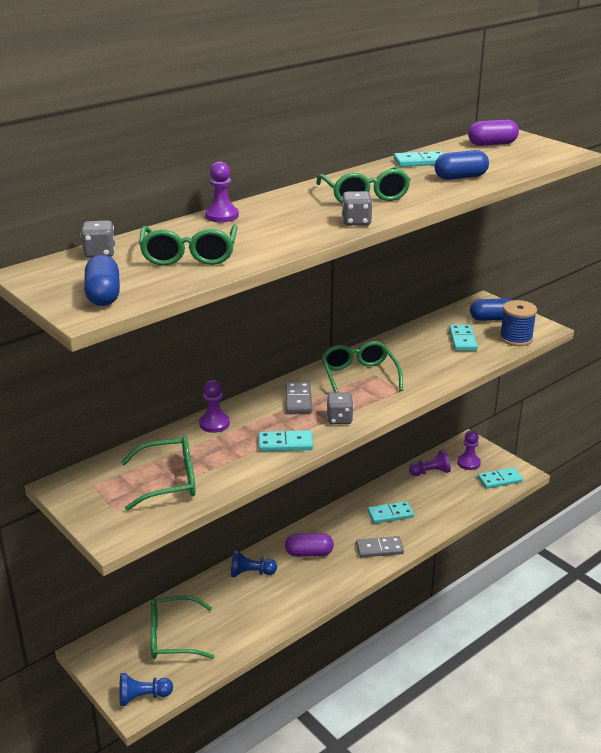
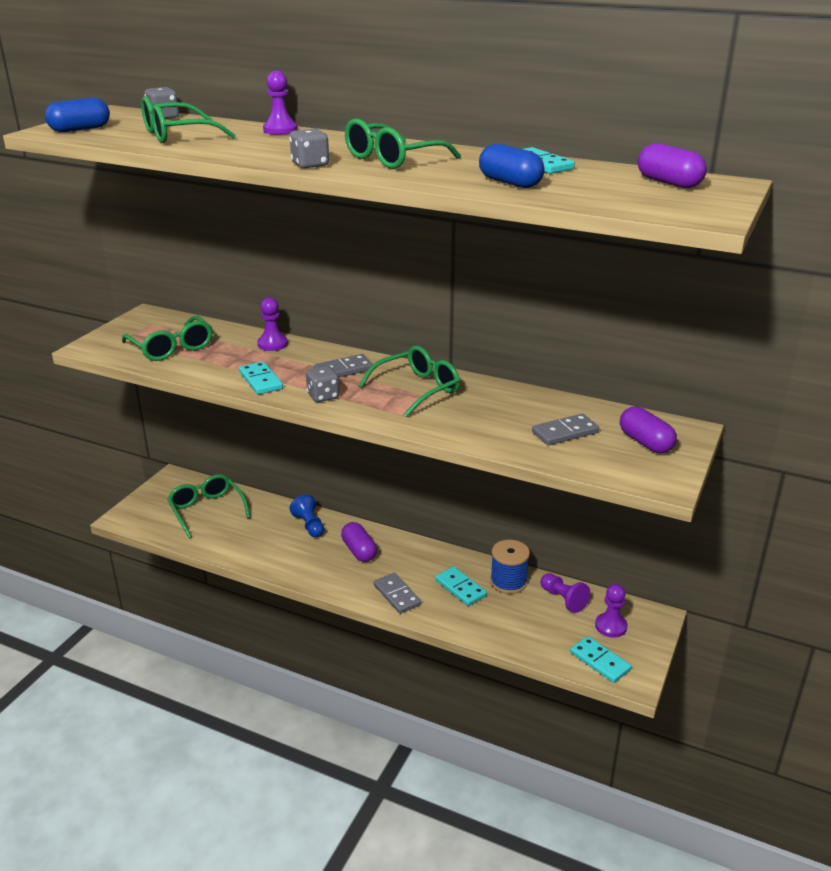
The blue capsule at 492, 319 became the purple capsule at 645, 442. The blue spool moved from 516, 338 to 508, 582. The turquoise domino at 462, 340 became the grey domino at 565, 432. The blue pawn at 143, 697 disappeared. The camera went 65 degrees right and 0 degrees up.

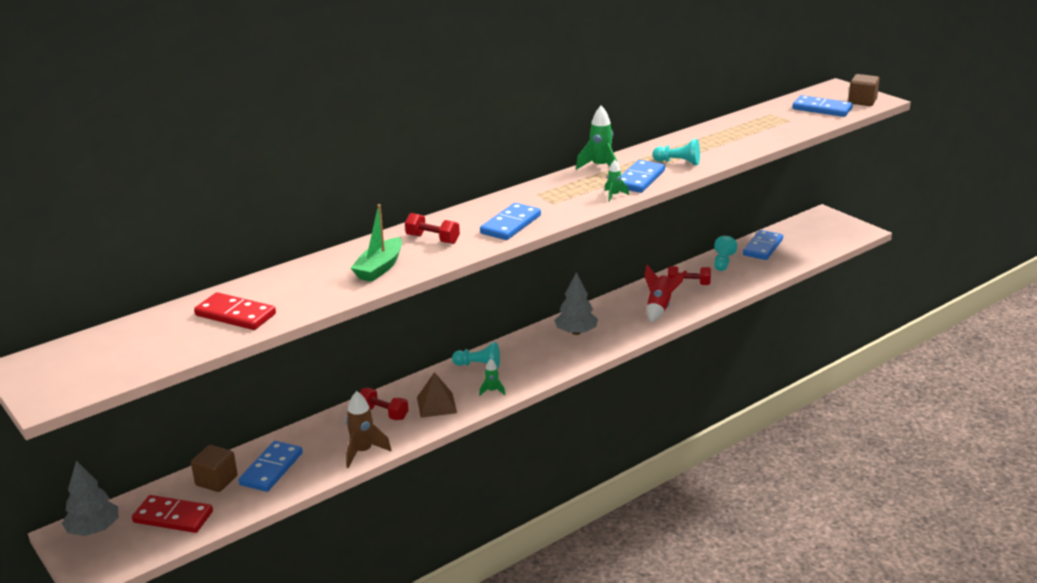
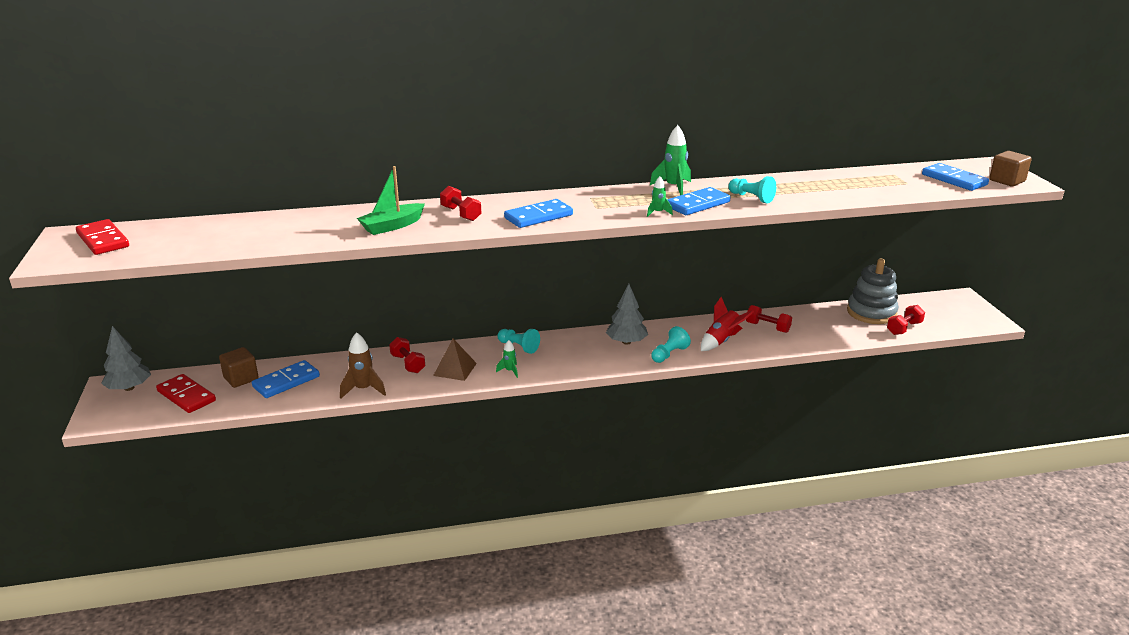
The blue domino at 763, 247 was replaced by the grey stacking toy at 871, 312. The turquoise pawn moved from 723, 262 to 669, 354. The red domino moved from 235, 315 to 103, 240. The red dumbbell at 904, 328 appeared. The camera went 25 degrees right and 0 degrees up.

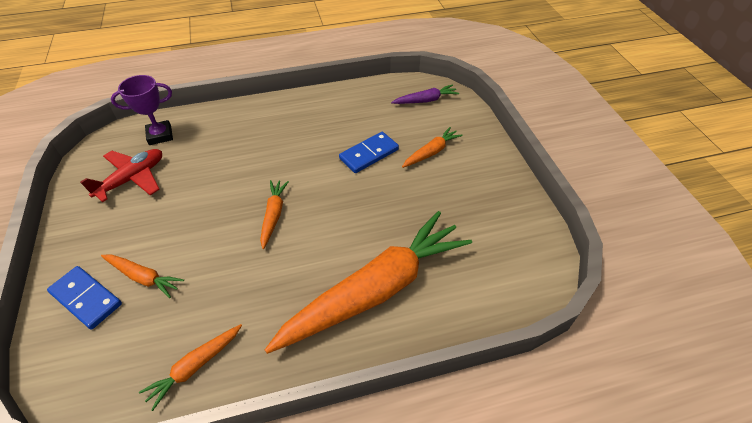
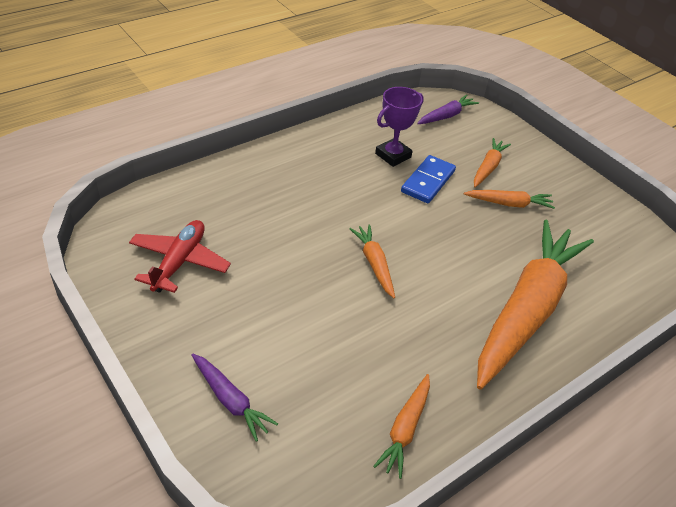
The purple trophy moved from 160, 135 to 393, 155. The orange carrot moved from 143, 277 to 509, 204. The blue domino at 86, 299 was replaced by the purple carrot at 230, 400. The camera went 25 degrees left and 5 degrees down.

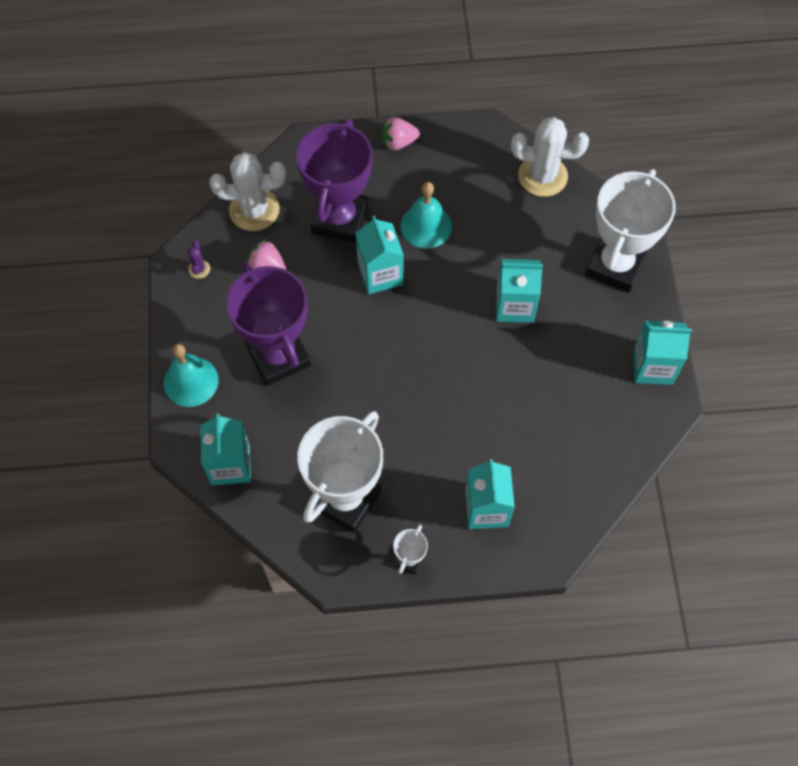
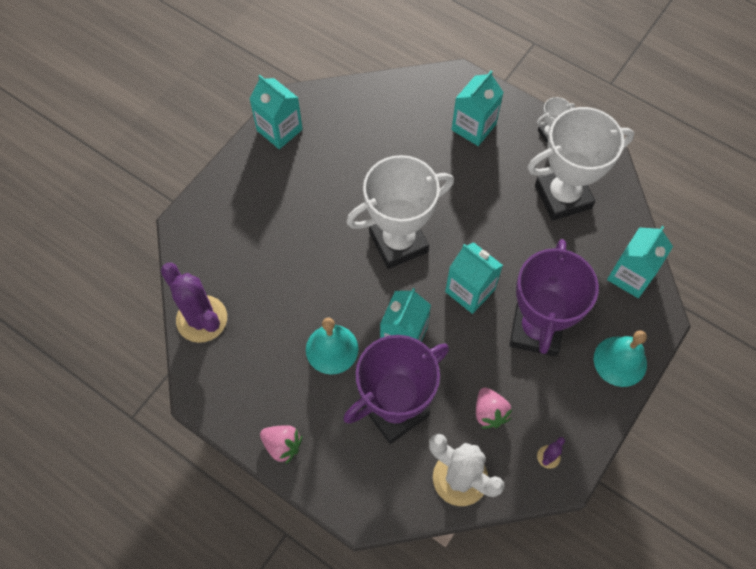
The white cactus at 542, 176 became the purple cactus at 202, 319. The white trophy moved from 615, 265 to 398, 242. The turquoise carton moved from 514, 305 to 470, 291. The camera went 140 degrees left and 0 degrees up.

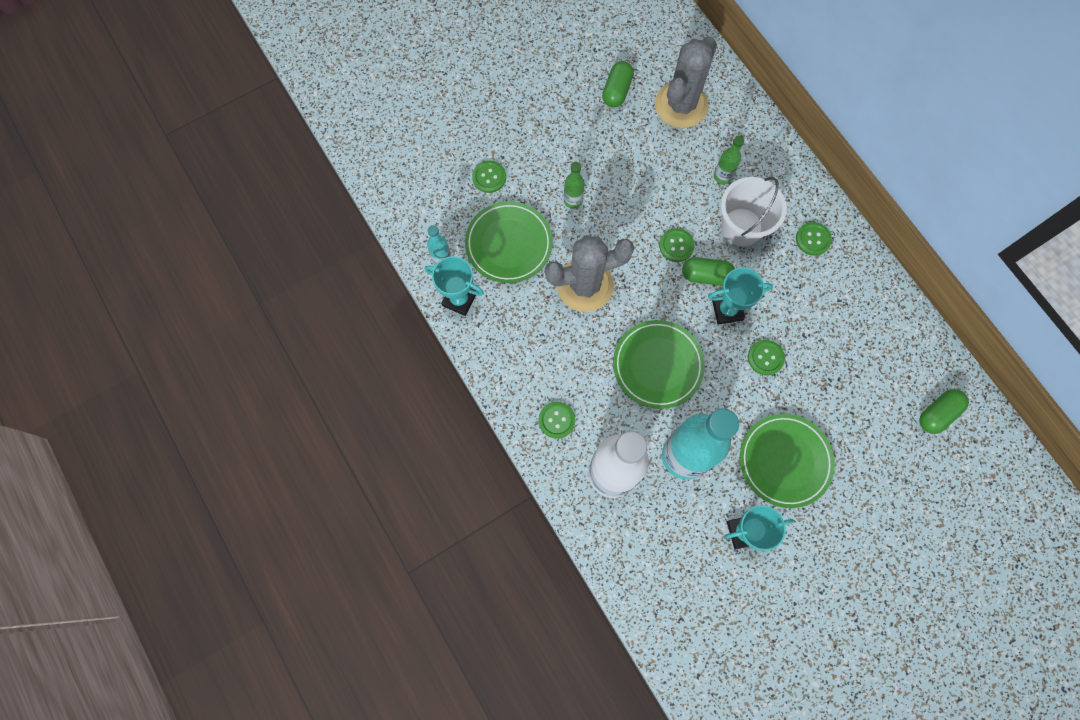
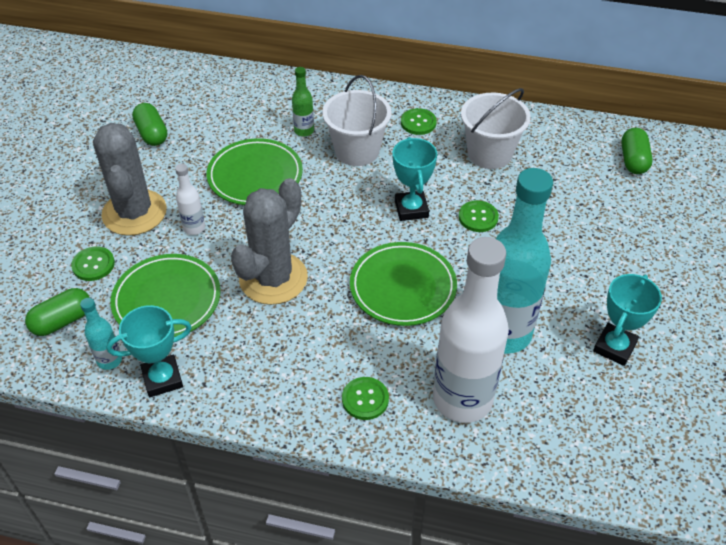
The grey cactus moved from 681, 105 to 134, 213. The green bottle at 573, 200 became the white bottle at 194, 228. The green button at 676, 245 disappeared. The green capsule moved from 706, 275 to 62, 321. The turquoise trophy at 727, 310 turned 45 degrees counterclockwise. The green plate moved from 784, 461 to 255, 176. The white bucket at 489, 153 appeared. The camera went 45 degrees left and 25 degrees down.

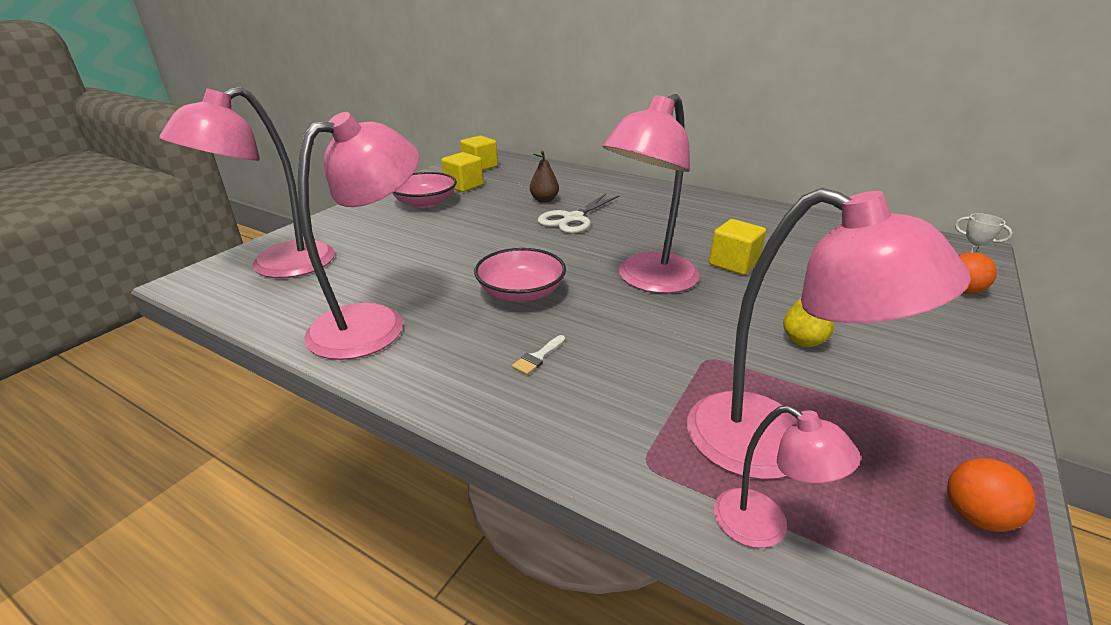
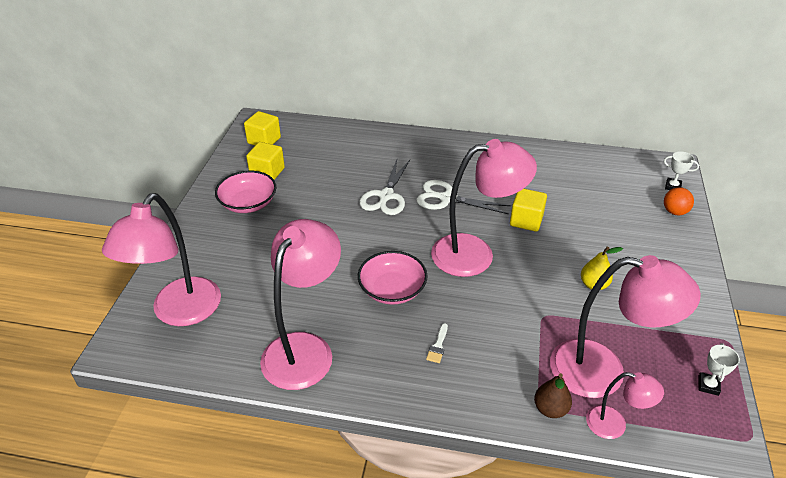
The pink lamp at 648, 281 turned 120 degrees counterclockwise. The brown pear moved from 544, 200 to 550, 409. The orange ball at 975, 516 was replaced by the white trophy at 708, 385. The white scissors at 447, 198 appeared. The camera went 20 degrees left and 10 degrees up.

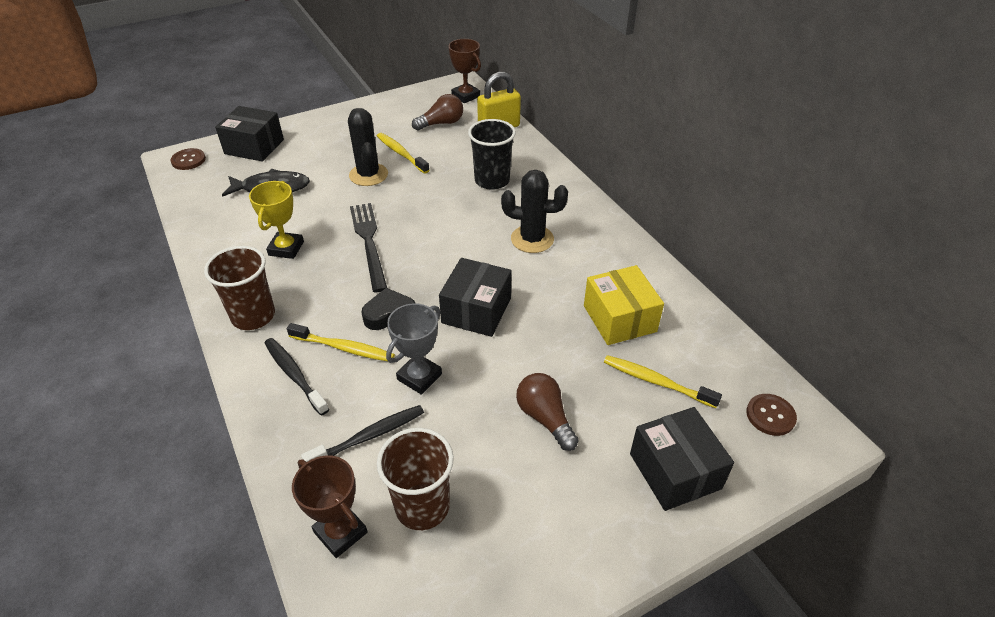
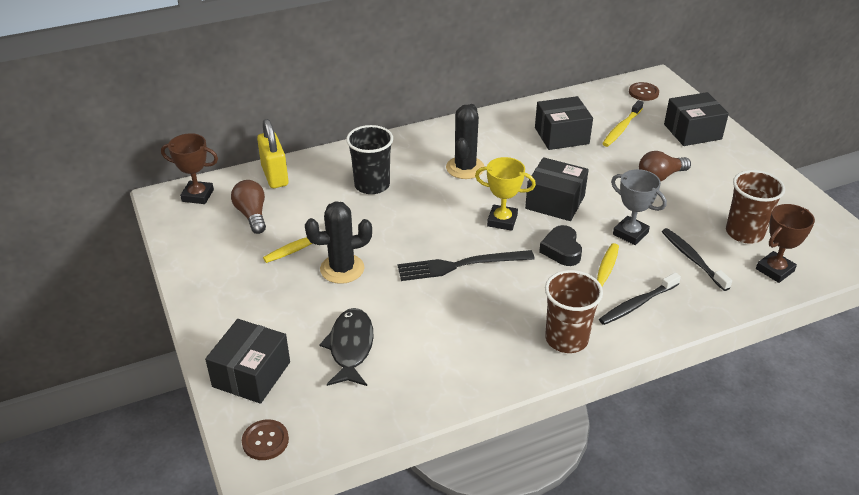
The brown trophy at 465, 96 turned 45 degrees clockwise. The yellow trophy moved from 286, 248 to 502, 220. The yellow box at 619, 318 became the black box at 561, 136. The camera went 85 degrees left and 5 degrees down.

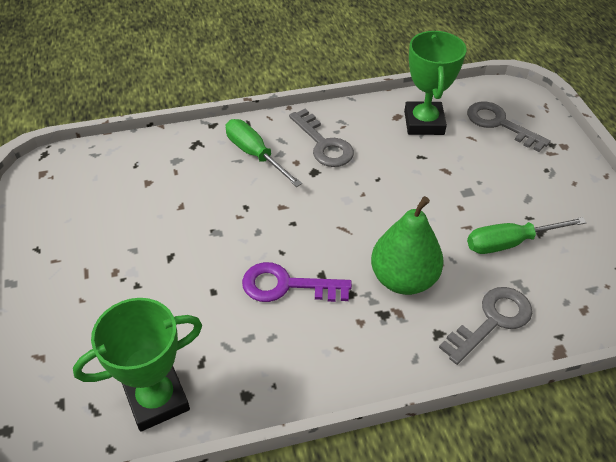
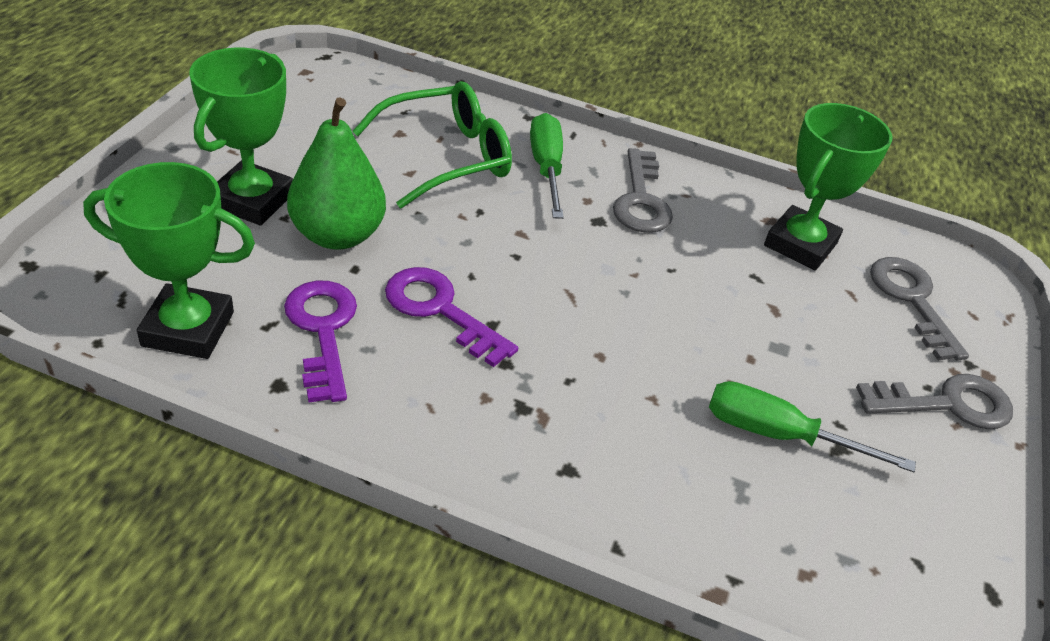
The green pear moved from 403, 279 to 337, 235. The grey key moved from 492, 321 to 947, 404. The green trophy at 252, 200 appeared. The green glasses at 445, 157 appeared. The purple key at 323, 331 appeared. The camera went 30 degrees right and 5 degrees down.

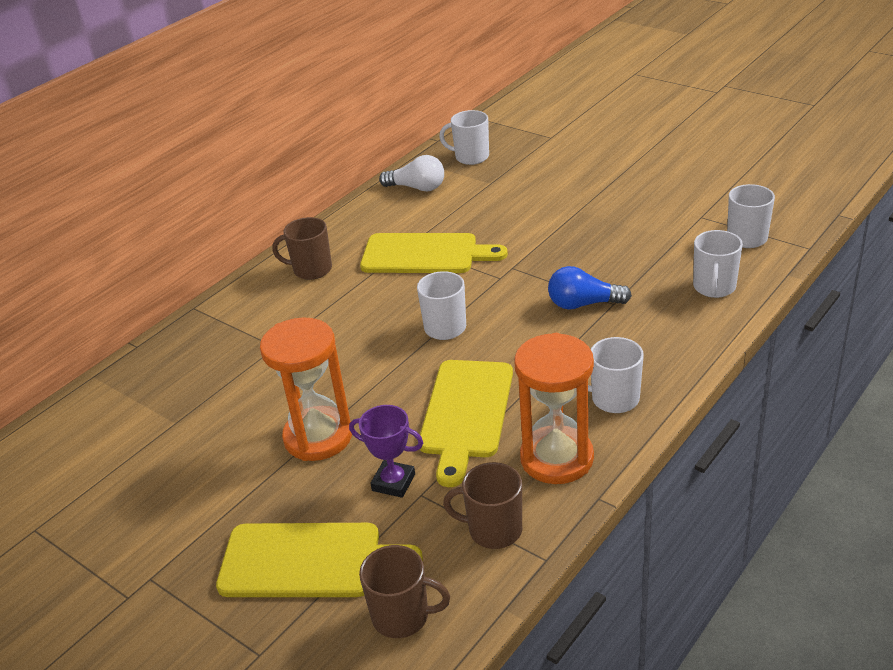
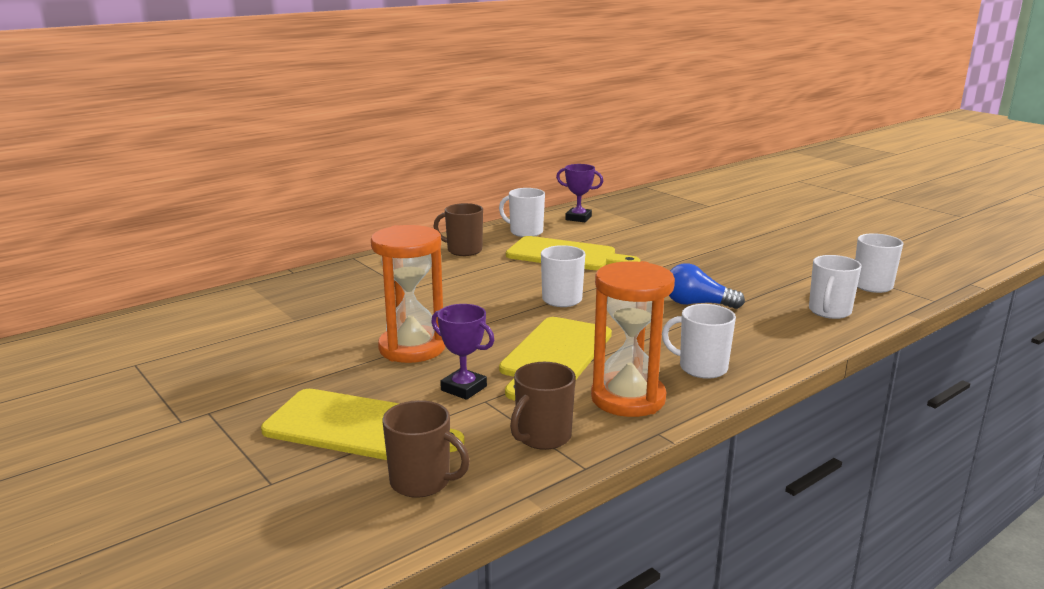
The white mug moved from 471, 157 to 525, 232. The white light bulb at 417, 188 was replaced by the purple trophy at 578, 218. The brown mug at 493, 530 turned 75 degrees counterclockwise. The camera went 10 degrees right and 15 degrees down.

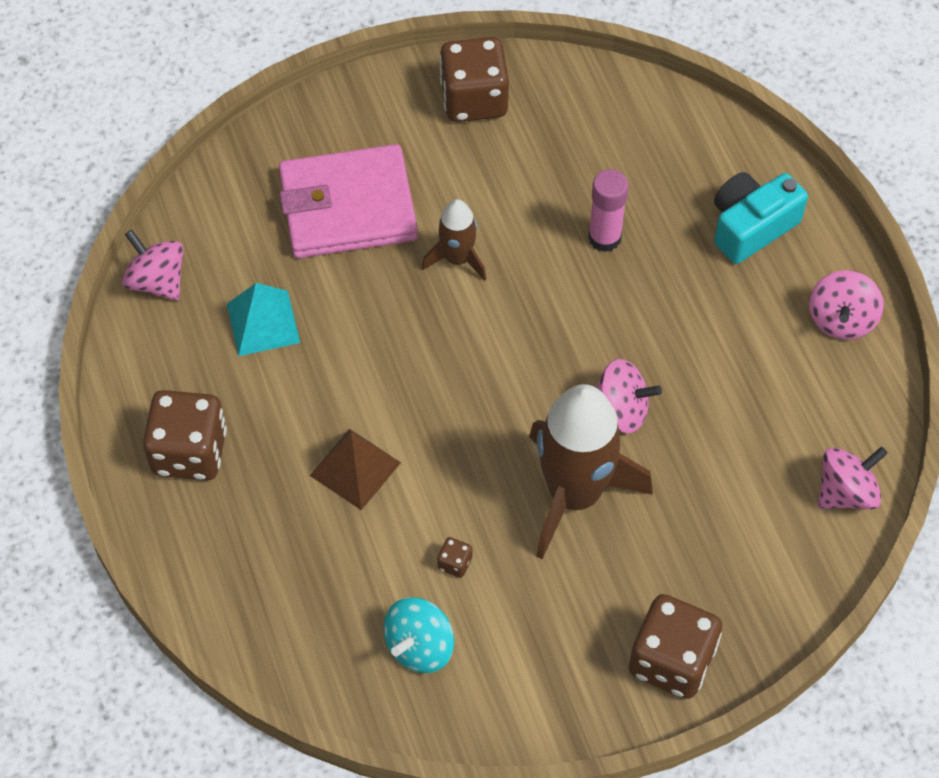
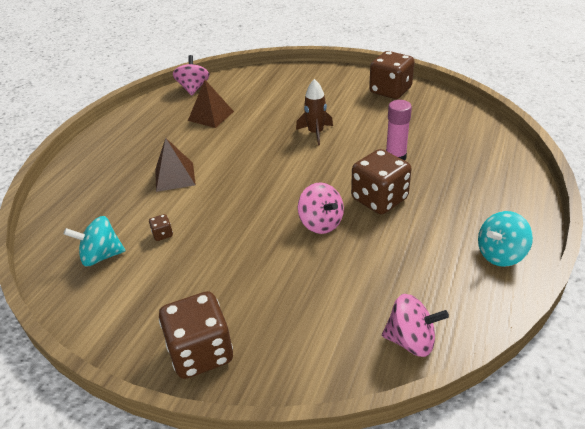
The pink wallet at 348, 207 disappeared. The turquoise camera at 751, 227 disappeared. The pink spinning top at 841, 319 became the turquoise spinning top at 500, 254. The turquoise pyramid at 263, 323 became the brown pyramid at 211, 116. The brown rocket at 574, 494 disappeared. The brown dice moved from 189, 452 to 379, 199. The camera went 45 degrees right and 20 degrees down.

